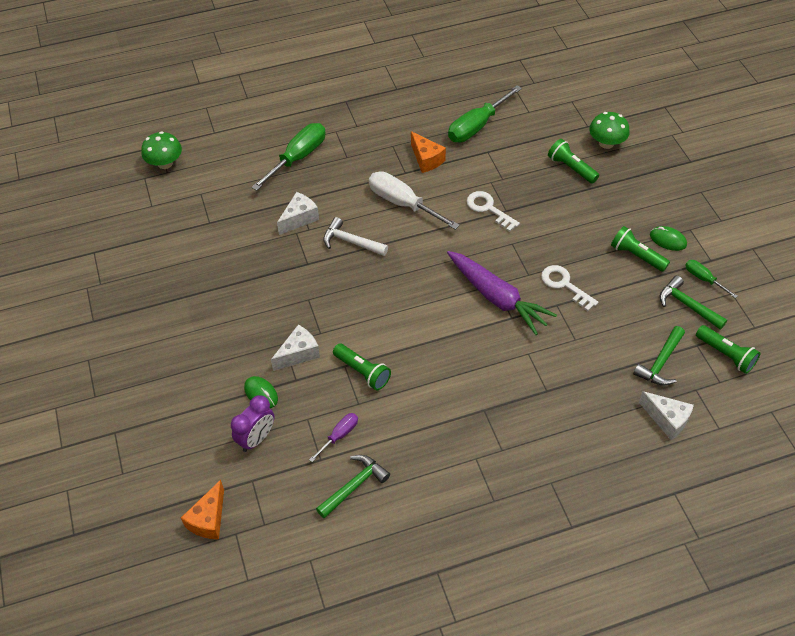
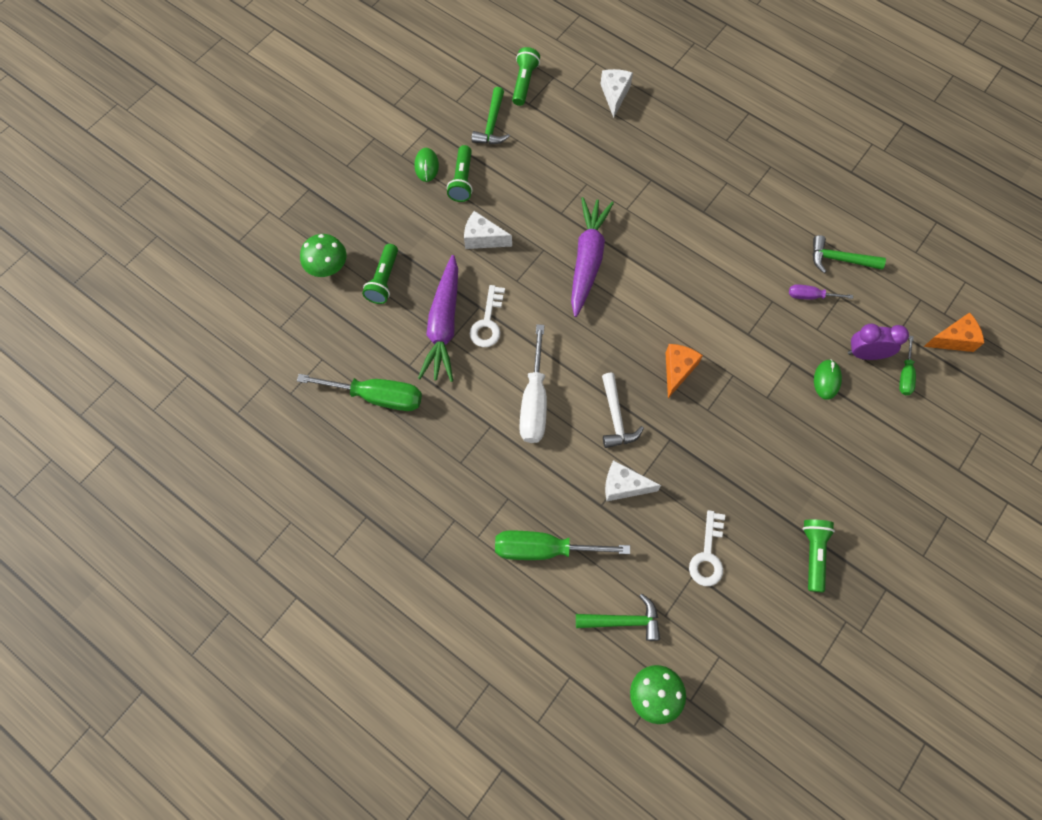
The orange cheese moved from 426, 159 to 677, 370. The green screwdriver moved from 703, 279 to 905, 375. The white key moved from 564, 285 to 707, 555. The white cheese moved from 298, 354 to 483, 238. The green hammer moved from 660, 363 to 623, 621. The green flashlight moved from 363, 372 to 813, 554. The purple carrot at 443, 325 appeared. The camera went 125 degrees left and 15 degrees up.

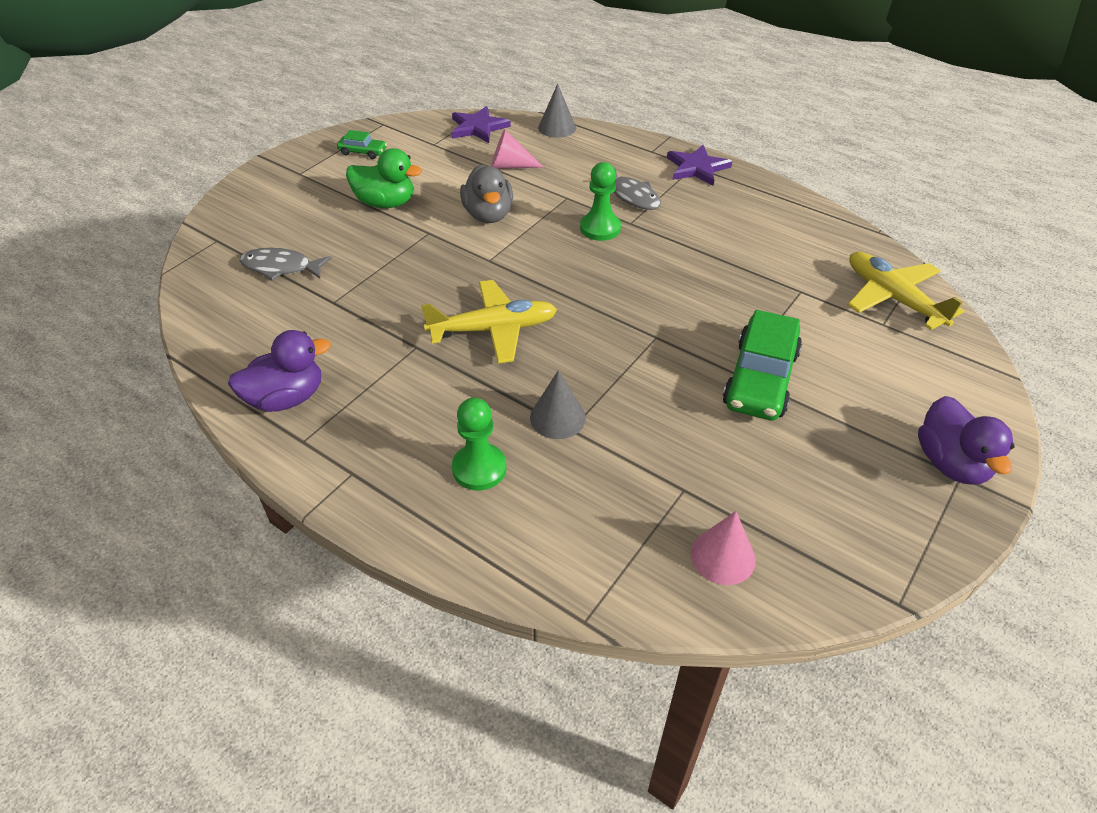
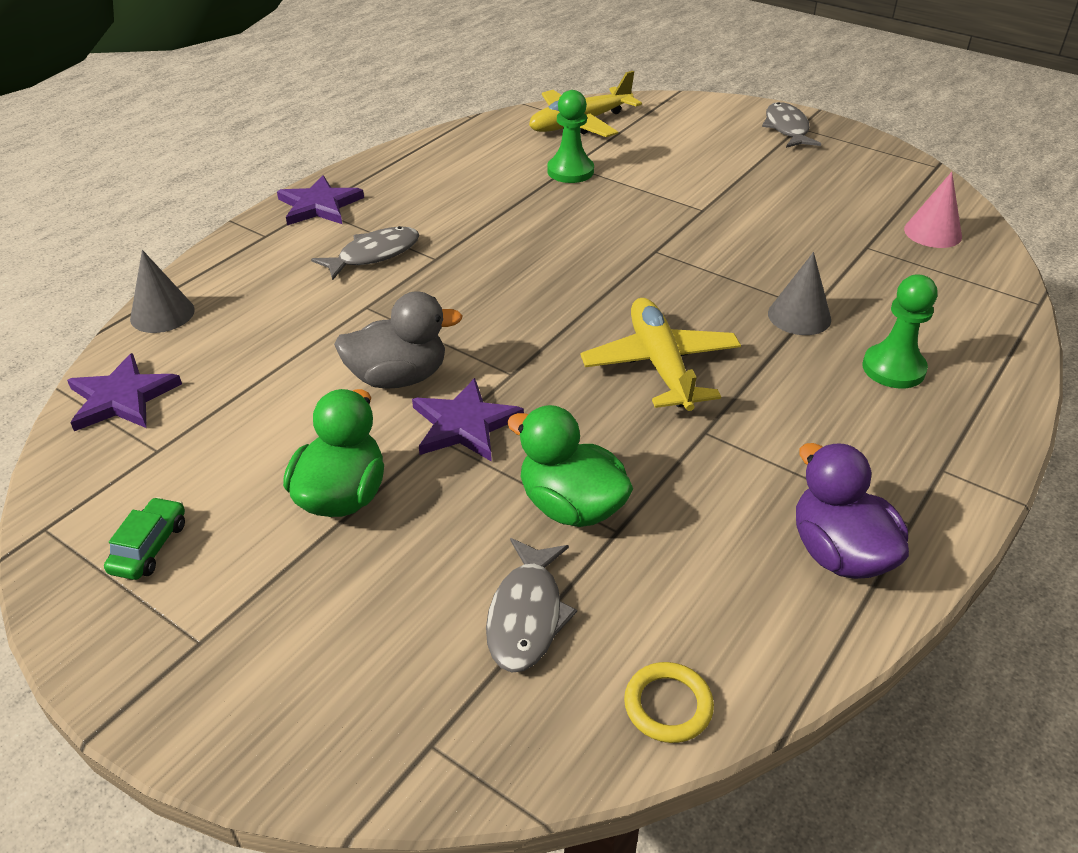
The pink cone at 510, 166 disappeared. The green pawn moved from 600, 228 to 570, 171. The green car at 760, 379 disappeared. The purple duck at 951, 463 was replaced by the grey fish at 787, 128. The purple star at 464, 424 appeared. The green duck at 571, 506 appeared. The yellow ring at 668, 705 appeared. The camera went 90 degrees left and 5 degrees down.

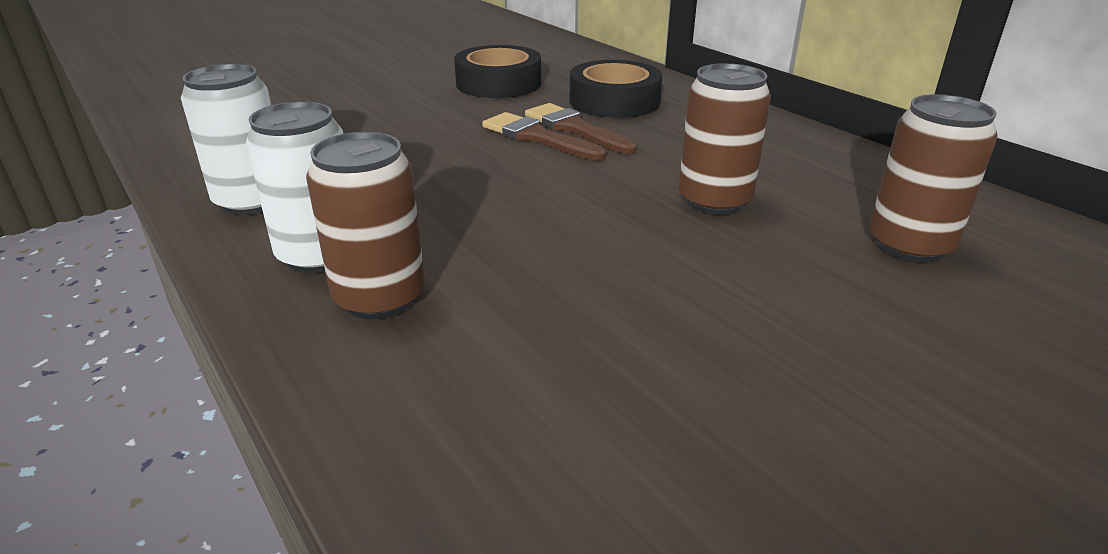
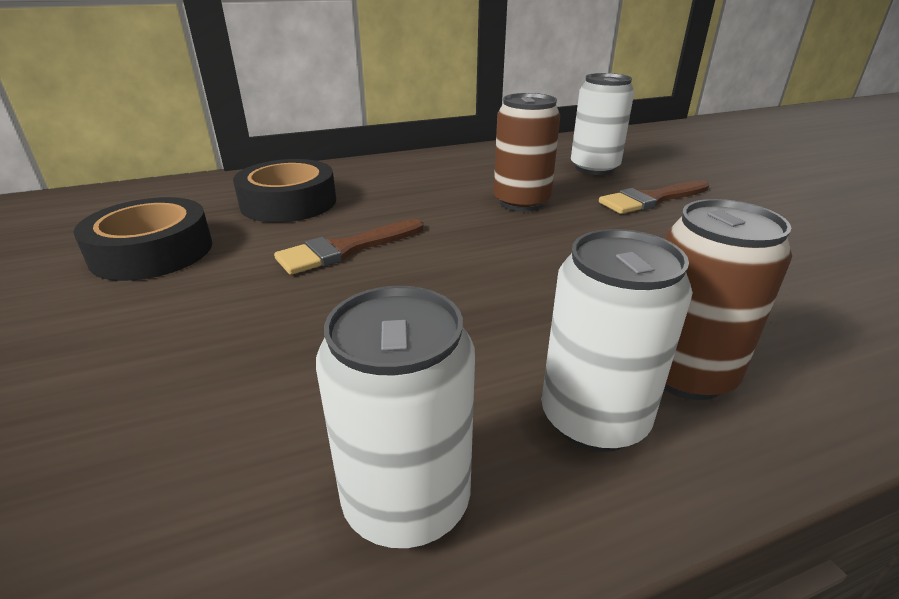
The brown can at 909, 245 became the white can at 594, 168. The brown brush moved from 575, 128 to 651, 199. The camera went 75 degrees left and 0 degrees up.

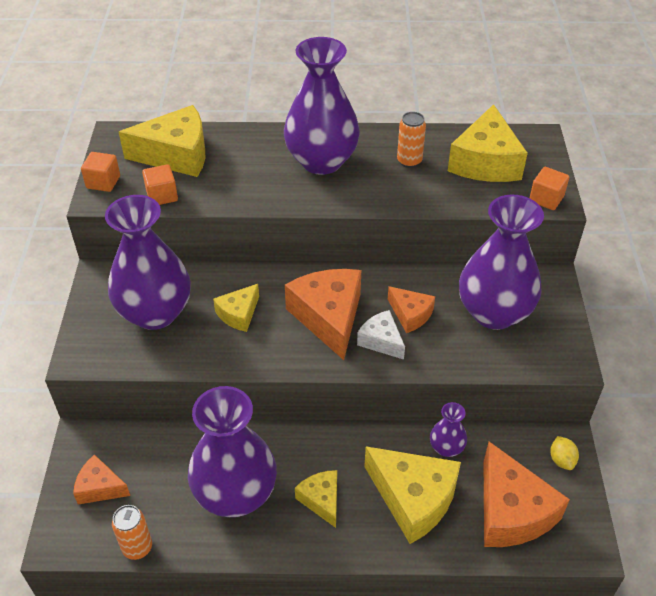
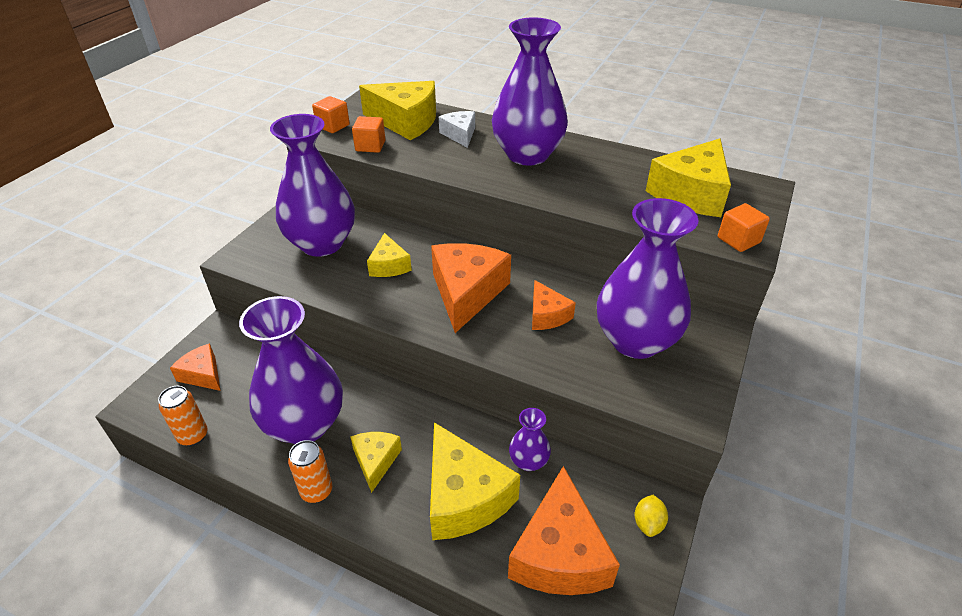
The orange can moved from 409, 161 to 316, 491. The yellow cheese at 239, 314 turned 75 degrees counterclockwise. The white cheese moved from 381, 341 to 460, 135. The camera went 25 degrees right and 5 degrees down.

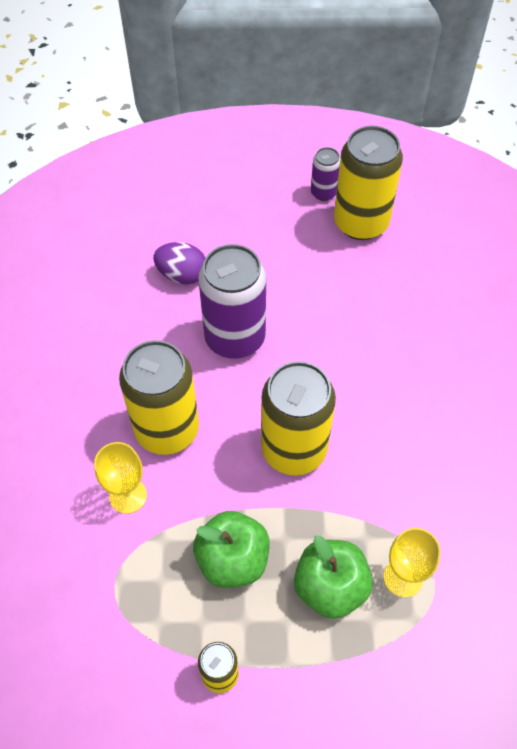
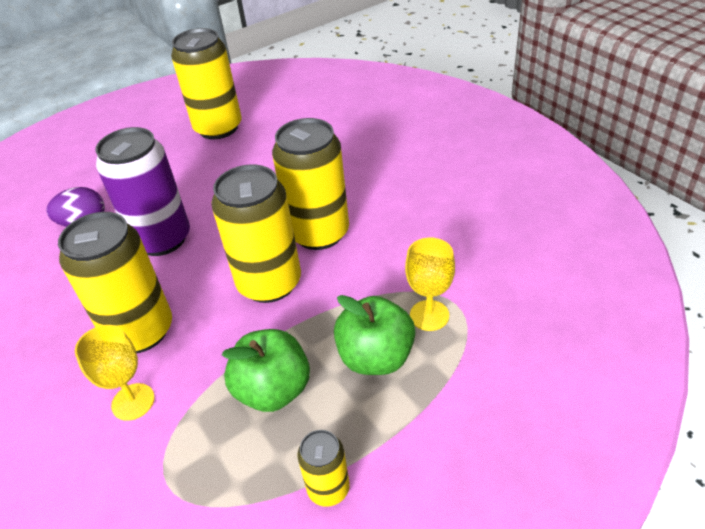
The purple can at 323, 193 disappeared. The yellow can at 319, 233 appeared. The camera went 30 degrees left and 15 degrees down.

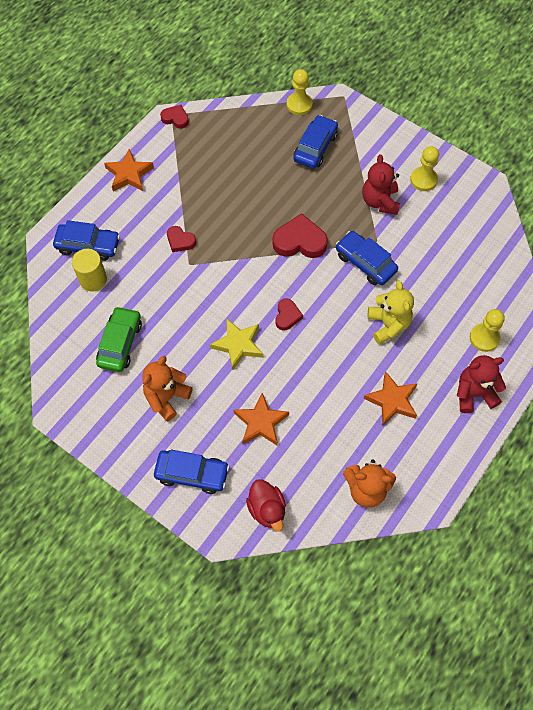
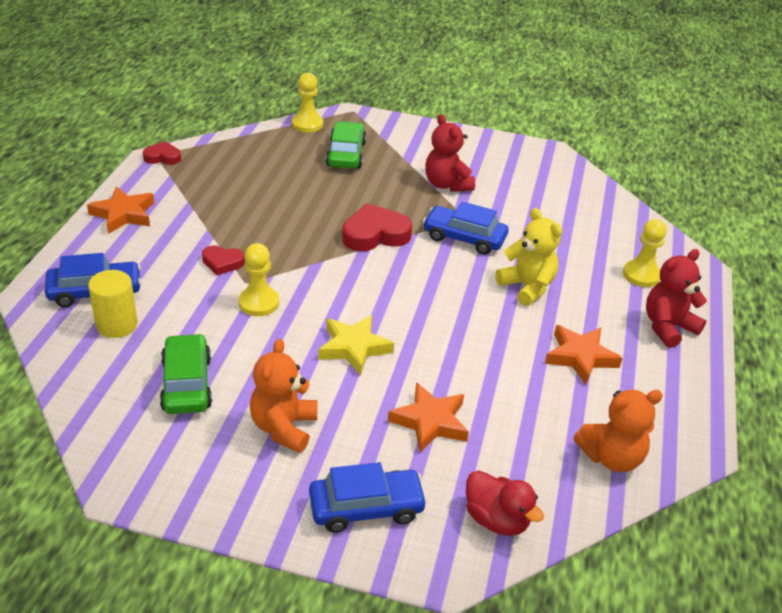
The blue car at 315, 147 became the green car at 346, 154. The yellow pawn moved from 423, 180 to 259, 303. The red heart at 287, 316 disappeared. The camera went 25 degrees left and 25 degrees down.

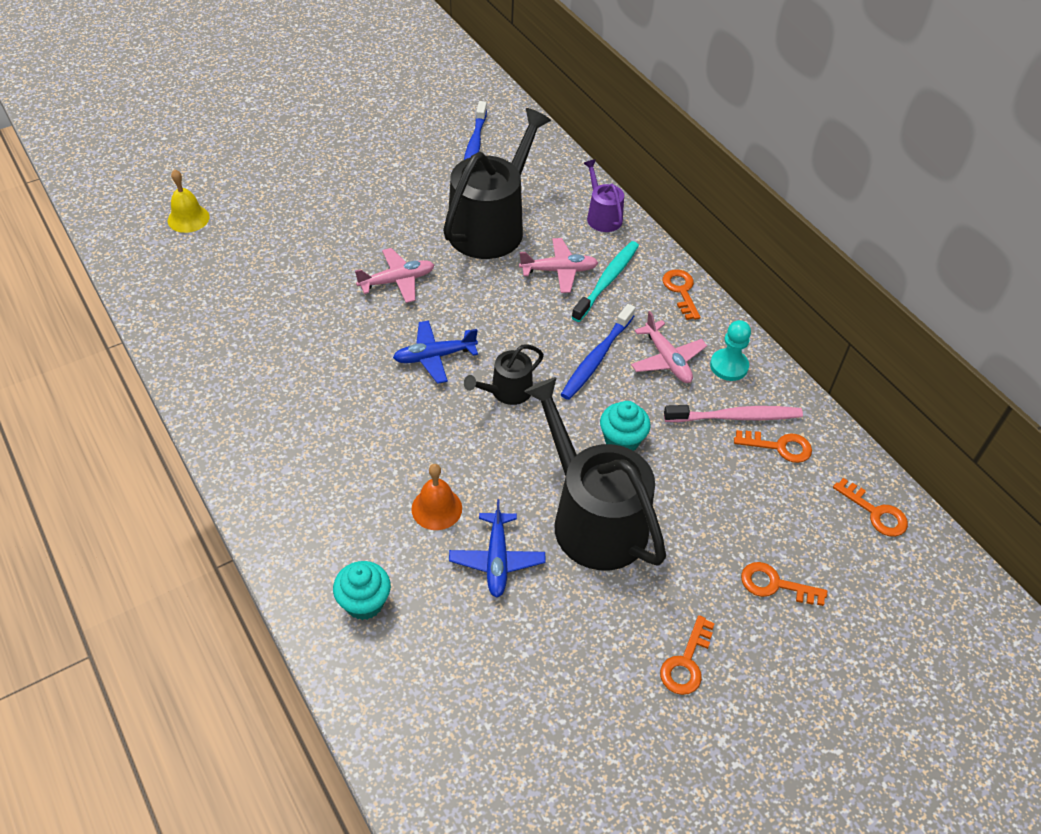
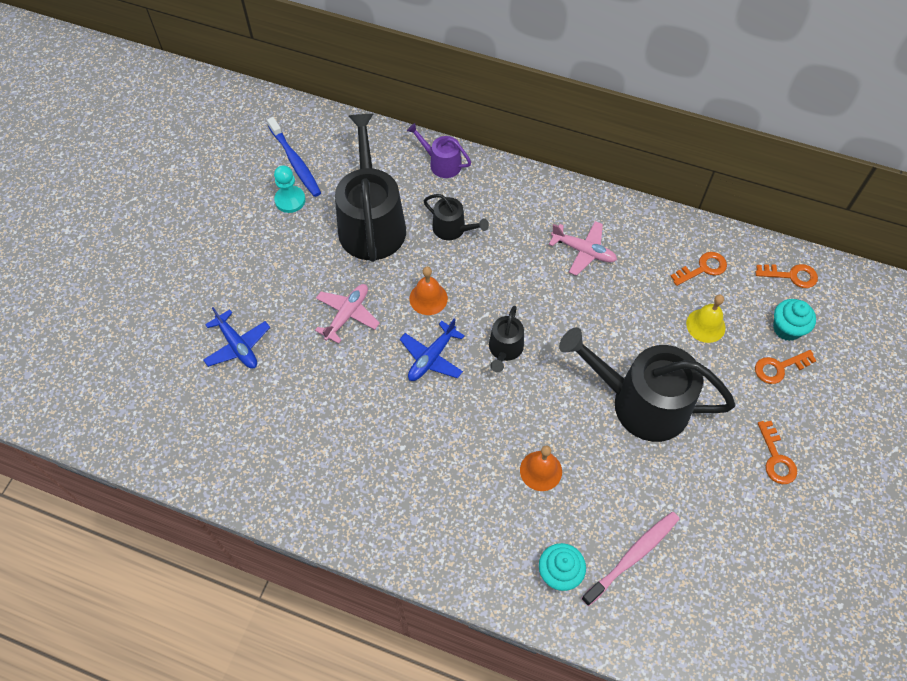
The yellow bell moved from 188, 218 to 705, 325. The pink plane at 559, 271 was replaced by the black watering can at 452, 229. The turquoise toothbrush at 607, 281 disappeared. The orange key at 681, 291 disappeared. The blue toothbrush at 596, 358 disappeared. The turquoise pawn moved from 729, 366 to 290, 200. The turquoise cupcake moved from 621, 441 to 787, 328. The pink toothbrush moved from 735, 417 to 633, 556. The blue plane moved from 497, 560 to 237, 346. The orange bell at 428, 298 appeared. The camera went 35 degrees left and 10 degrees up.

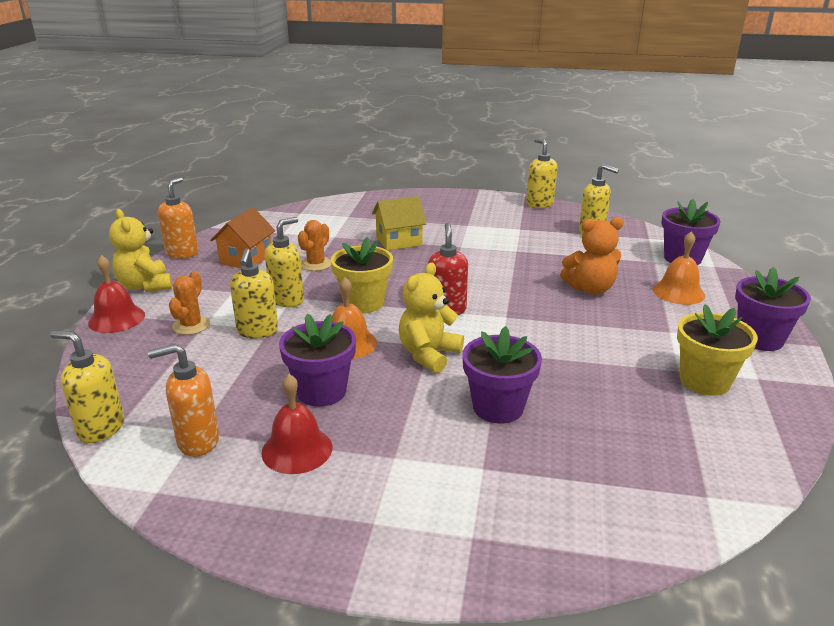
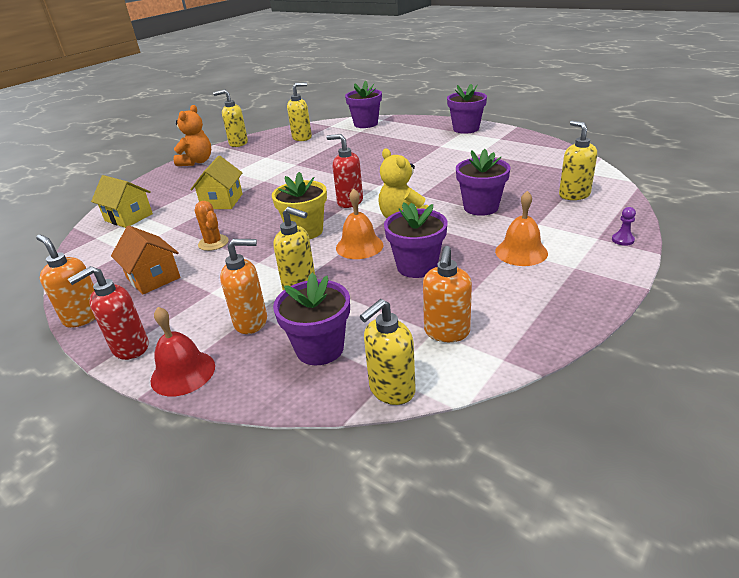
The yellow teddy bear at 145, 286 was replaced by the red soap dispenser at 130, 348. The yellow soap dispenser moved from 287, 300 to 574, 195. The orange teddy bear moved from 590, 289 to 197, 162. The orange bell moved from 678, 292 to 521, 252. The orange cactus at 191, 325 was replaced by the orange soap dispenser at 251, 322. The yellow flower pot at 704, 381 disappeared. The red bell at 297, 449 disappeared. The yellow house at 128, 217 appeared. The purple pawn at 622, 240 appeared. The purple flower pot at 320, 348 appeared. The camera went 60 degrees left and 5 degrees up.

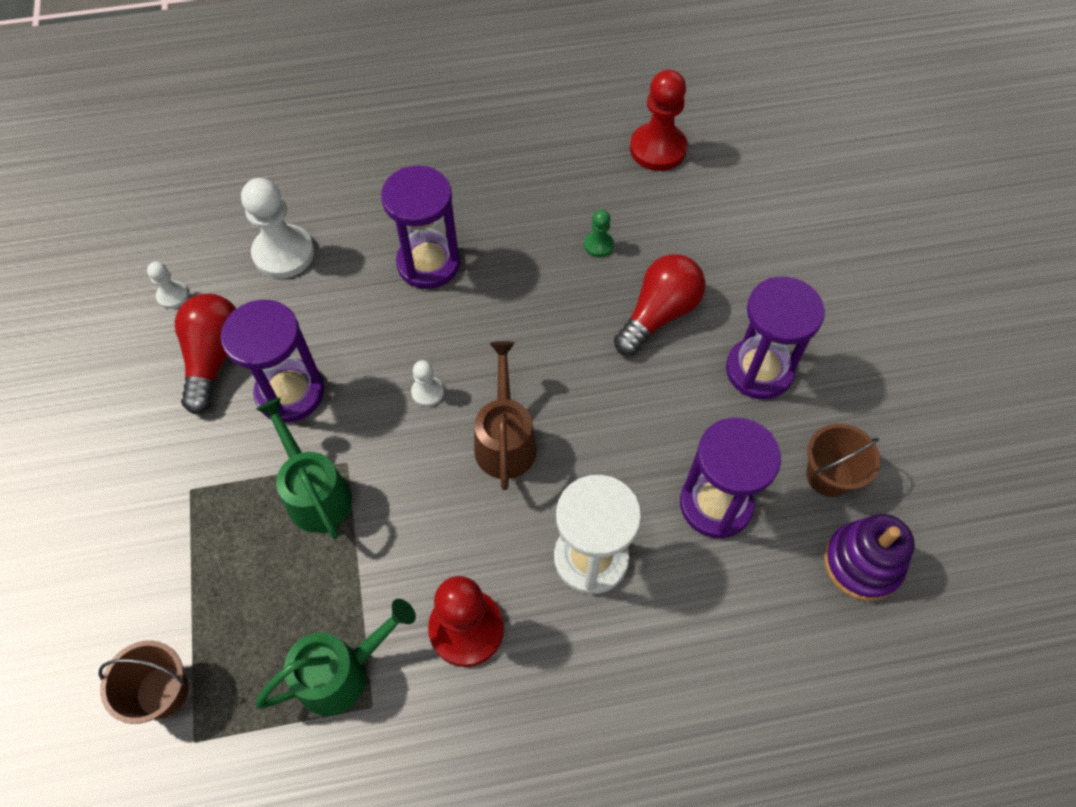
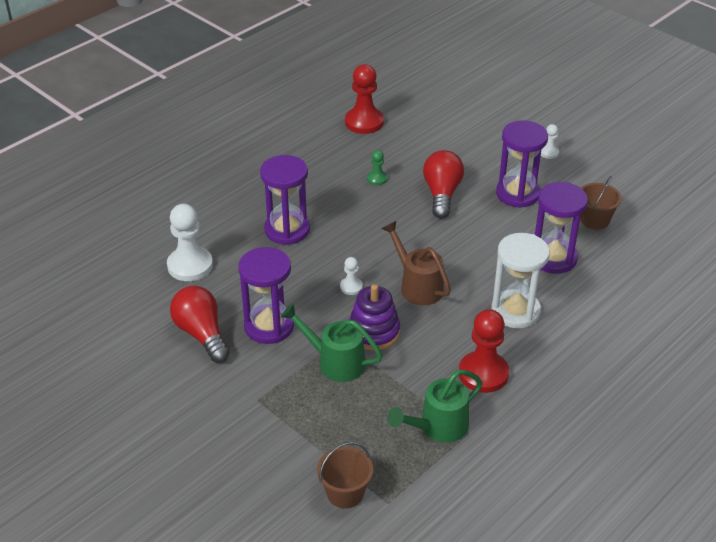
The white pawn moved from 173, 296 to 549, 152. The purple stacking toy moved from 862, 563 to 374, 332. The green watering can at 342, 672 turned 150 degrees counterclockwise. The camera went 35 degrees left and 20 degrees down.

